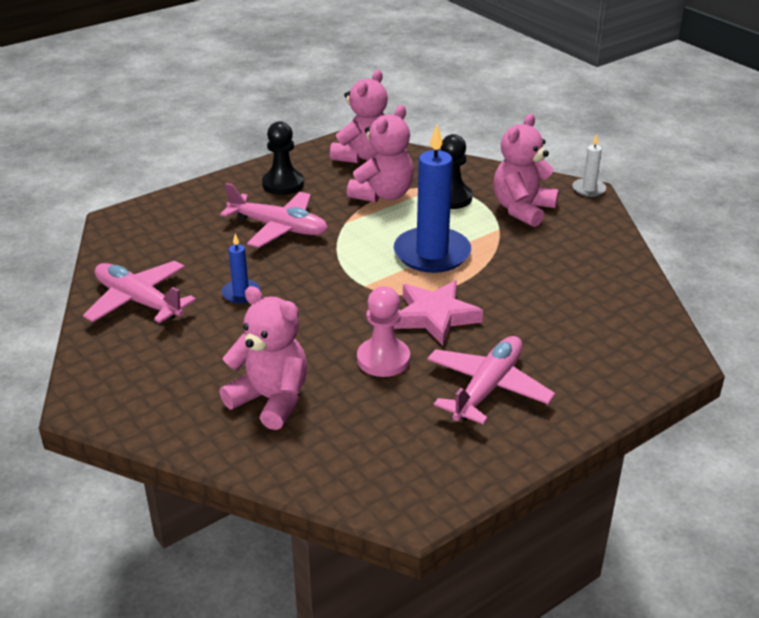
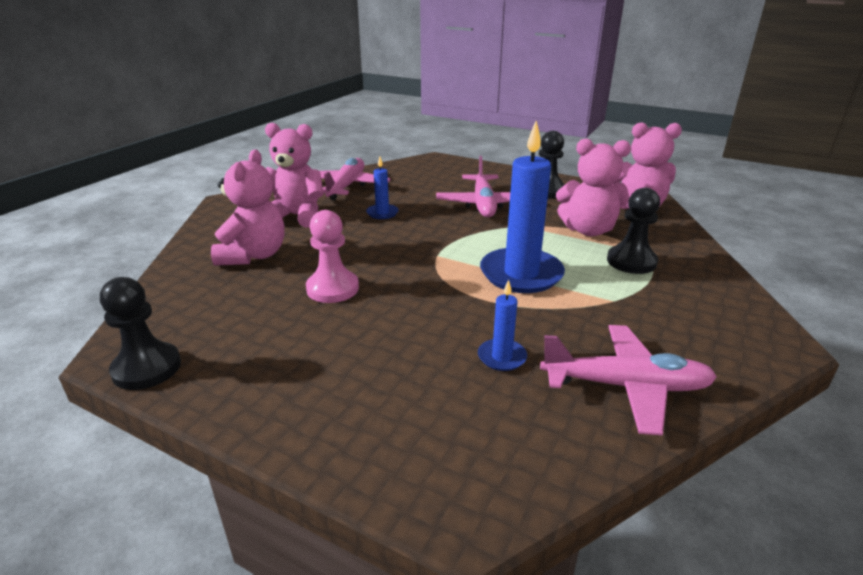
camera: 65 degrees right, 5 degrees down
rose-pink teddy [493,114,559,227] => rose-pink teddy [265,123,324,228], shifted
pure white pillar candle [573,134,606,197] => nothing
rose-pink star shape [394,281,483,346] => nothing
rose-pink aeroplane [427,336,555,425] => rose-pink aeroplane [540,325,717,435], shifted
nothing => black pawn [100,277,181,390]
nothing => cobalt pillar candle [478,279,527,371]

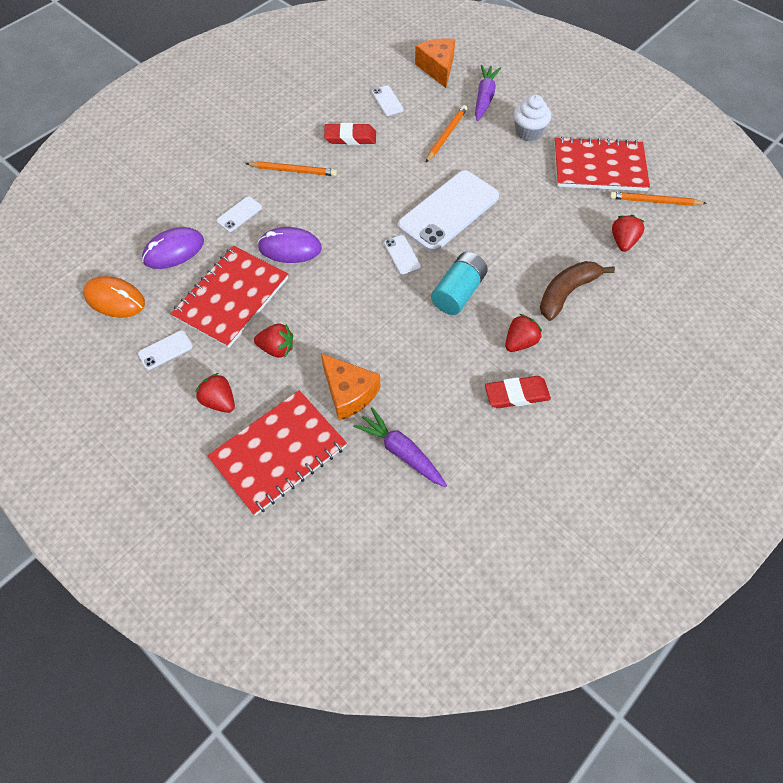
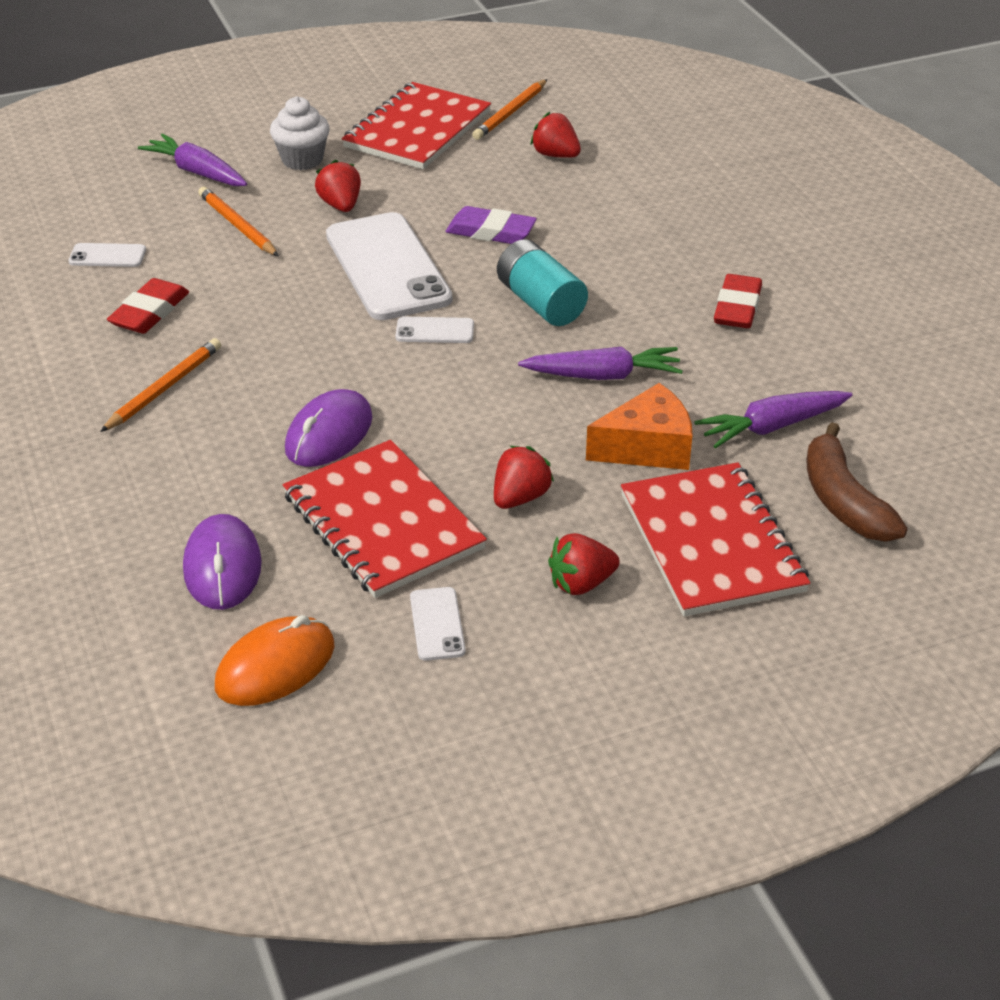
camera: 65 degrees left, 20 degrees down
orange piece of cheese [415,38,455,88] => nothing
pure white mobile phone [216,196,262,232] => nothing
russet banana [540,261,615,321] => russet banana [806,422,908,542], shifted
scarlet strawberry [505,314,542,352] => scarlet strawberry [315,160,361,212], shifted
nothing => royal purple eraser [446,206,537,244]
nothing => royal purple carrot [518,347,683,380]

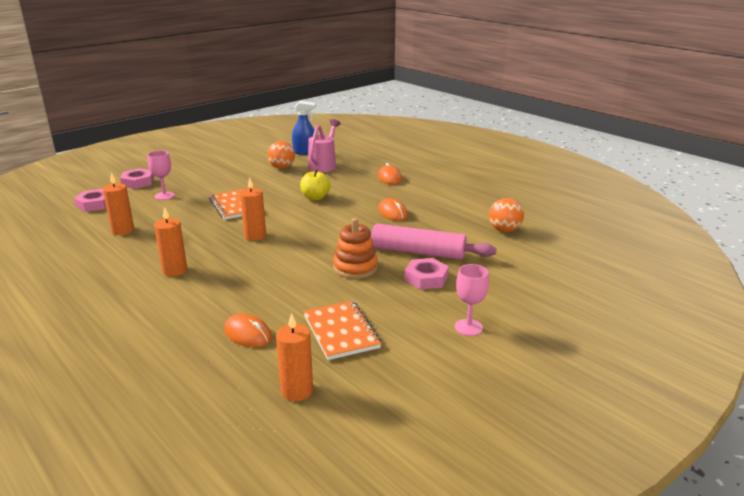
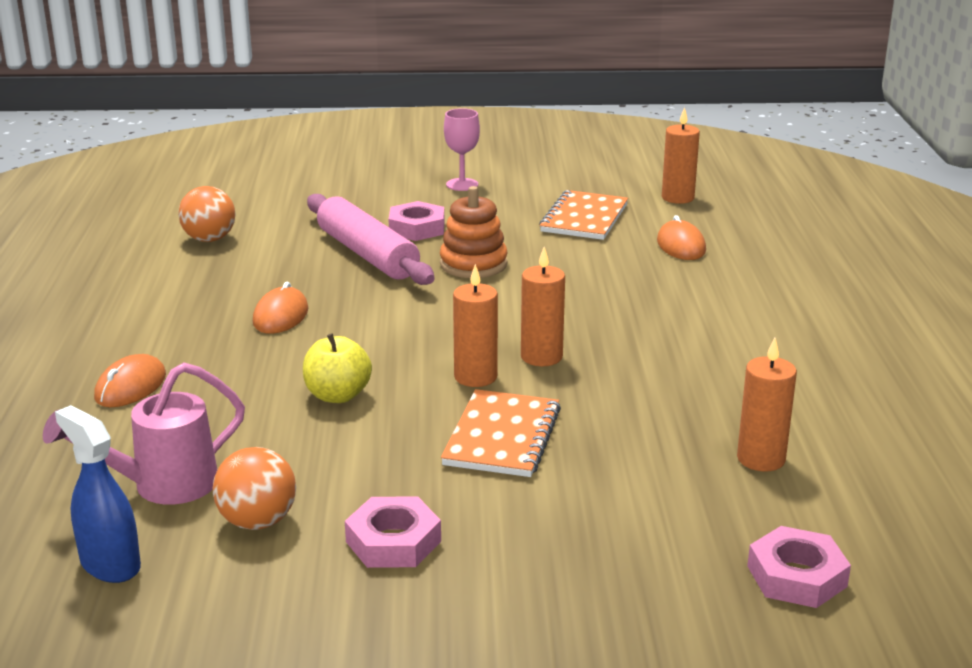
camera: 140 degrees left, 0 degrees up
rose-pink goblet [147,151,175,200] => nothing
rose-pink nut [120,168,154,189] => rose-pink nut [345,496,441,568], shifted
orange pillar candle [154,207,187,276] => orange pillar candle [453,264,498,387], shifted

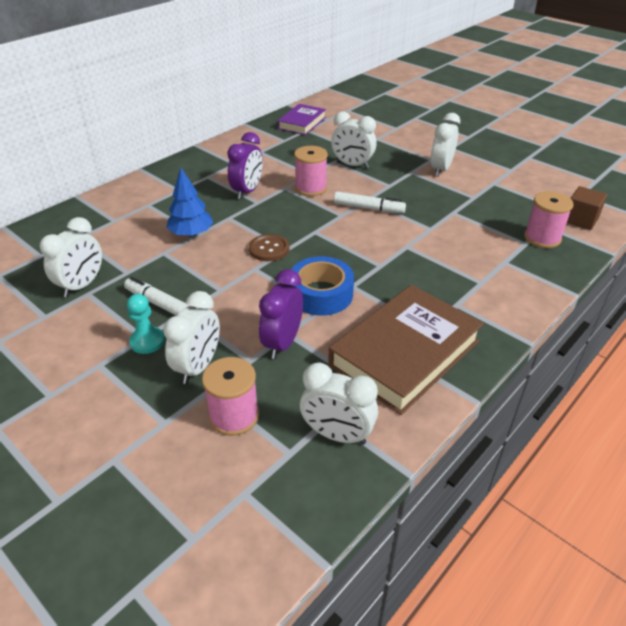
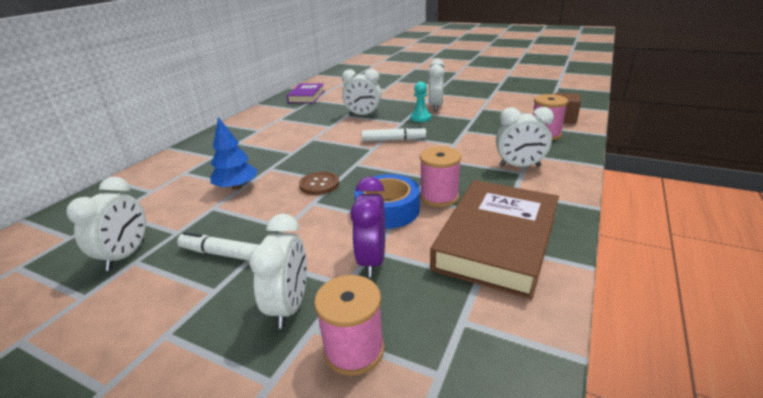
camera: 15 degrees left, 10 degrees down
royal purple alarm clock [227,132,263,199] => nothing
rose-pink bobbin [294,146,328,196] => rose-pink bobbin [420,147,461,207], shifted
teal pawn [127,294,165,354] => teal pawn [410,82,431,122], shifted
pure white alarm clock [300,363,378,445] => pure white alarm clock [496,107,554,167], shifted

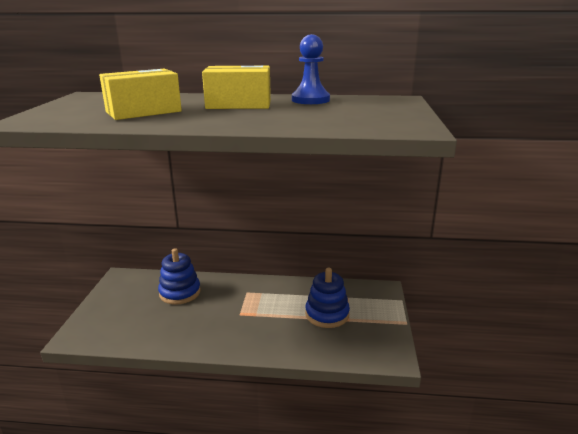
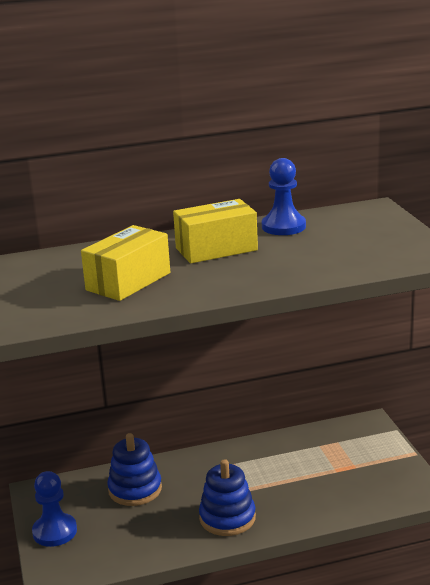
camera: 20 degrees left, 0 degrees up
cobalt stacking rings [305,268,350,328] => cobalt stacking rings [199,459,256,536], shifted
nothing => cobalt pawn [32,471,77,547]

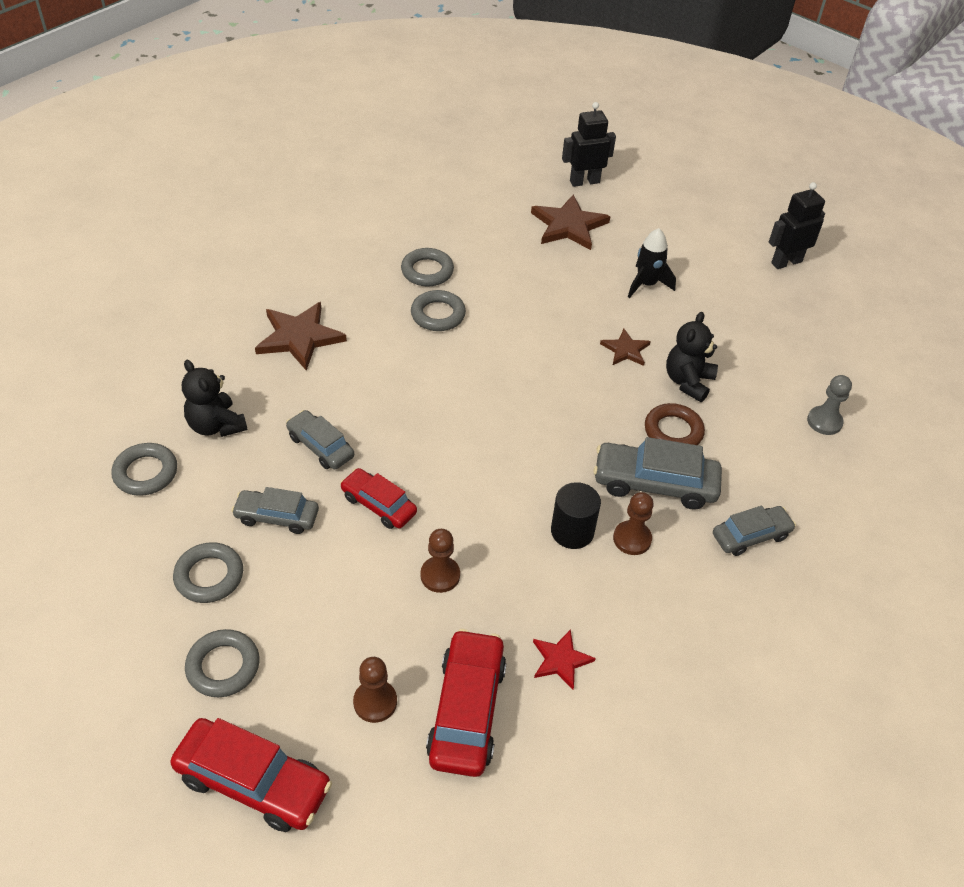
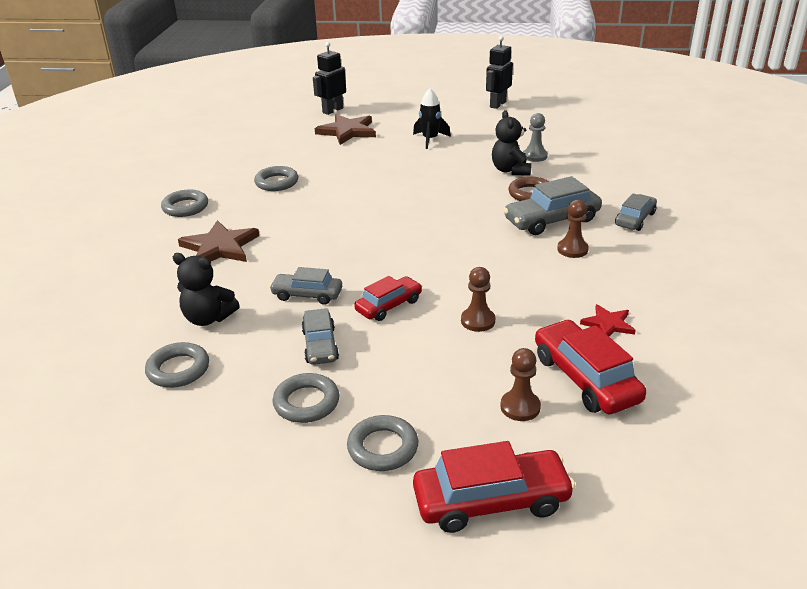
camera: 30 degrees left, 15 degrees down
grey torus [411,290,466,331] => grey torus [161,189,208,217], shifted
russet star shape [600,329,651,366] => nothing
grey pawn [807,375,852,435] => grey pawn [523,113,548,162], shifted
scarlet car [340,468,417,529] => scarlet car [354,276,422,321], 135 degrees clockwise
black cylinder shape [551,482,601,549] => nothing
grey car [231,487,319,534] => grey car [301,308,339,365], 75 degrees counterclockwise

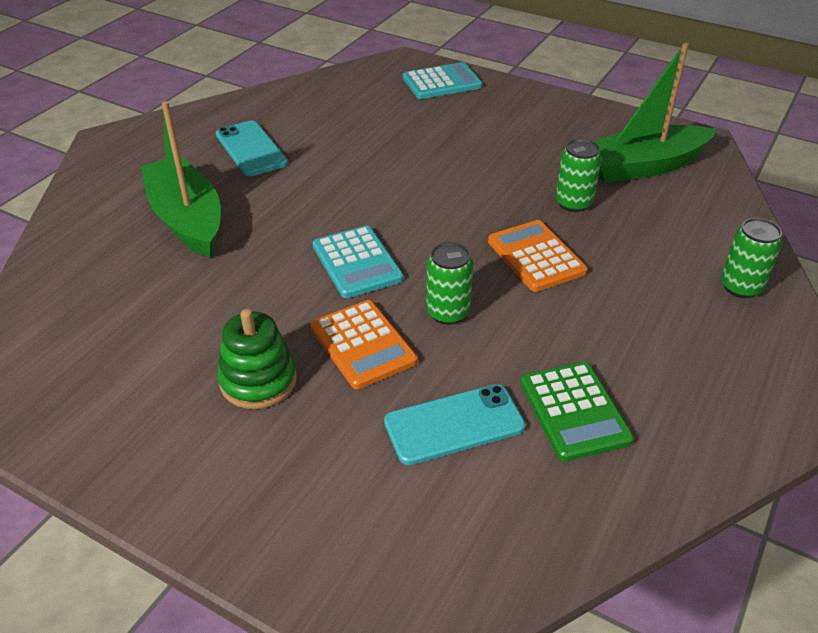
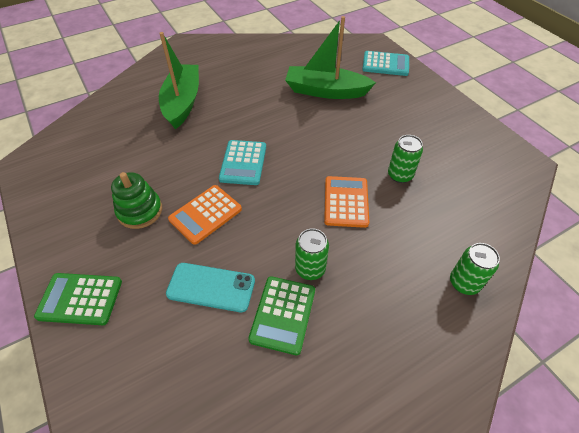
camera: 30 degrees right, 10 degrees up
green sailboat [594,43,717,183] => green sailboat [285,16,376,99], shifted
teal mobile phone [216,121,288,176] => nothing
green can [426,242,473,325] => green can [295,229,329,280], shifted
orange adding machine [310,300,418,389] => orange adding machine [168,185,242,245], 45 degrees clockwise
nothing => green adding machine [34,273,122,325]

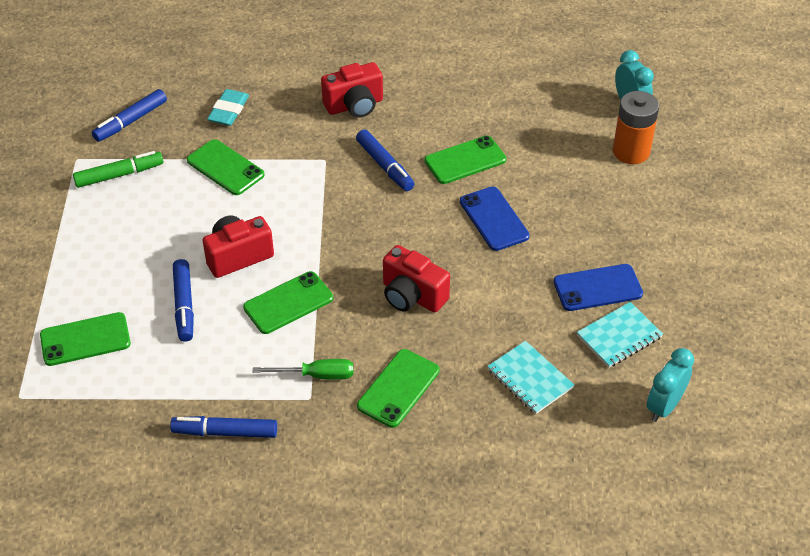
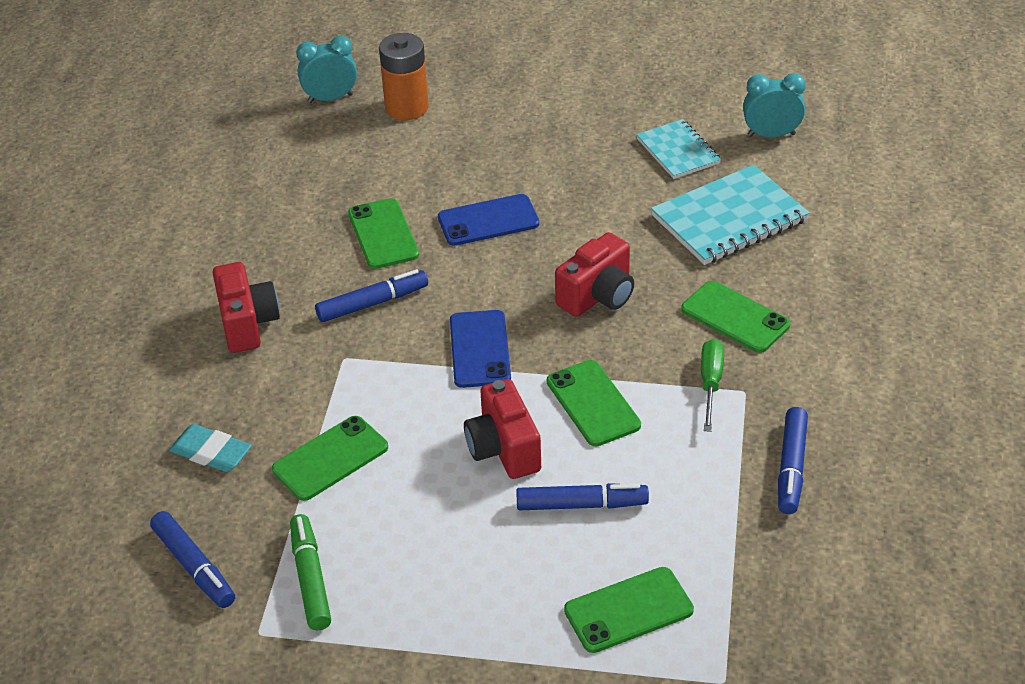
camera: 80 degrees left, 5 degrees down
cobalt mobile phone [553,264,643,311] => cobalt mobile phone [450,310,511,388], shifted
green mobile phone [40,312,131,366] => green mobile phone [564,567,694,653], 75 degrees clockwise
teal exercise book [487,341,574,414] => teal exercise book [651,165,810,265], x1.63
teal alarm clock [647,348,694,422] => teal alarm clock [743,73,806,137], 135 degrees clockwise

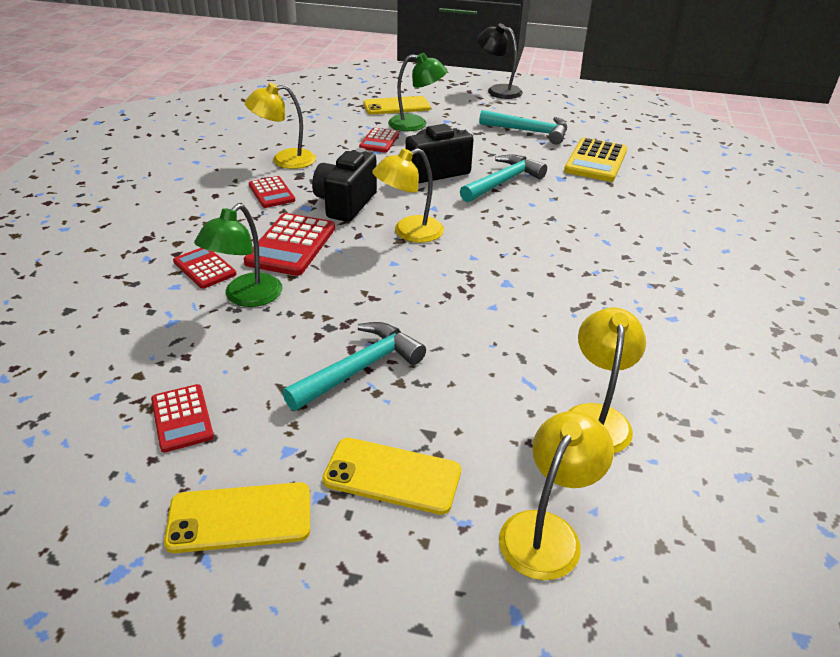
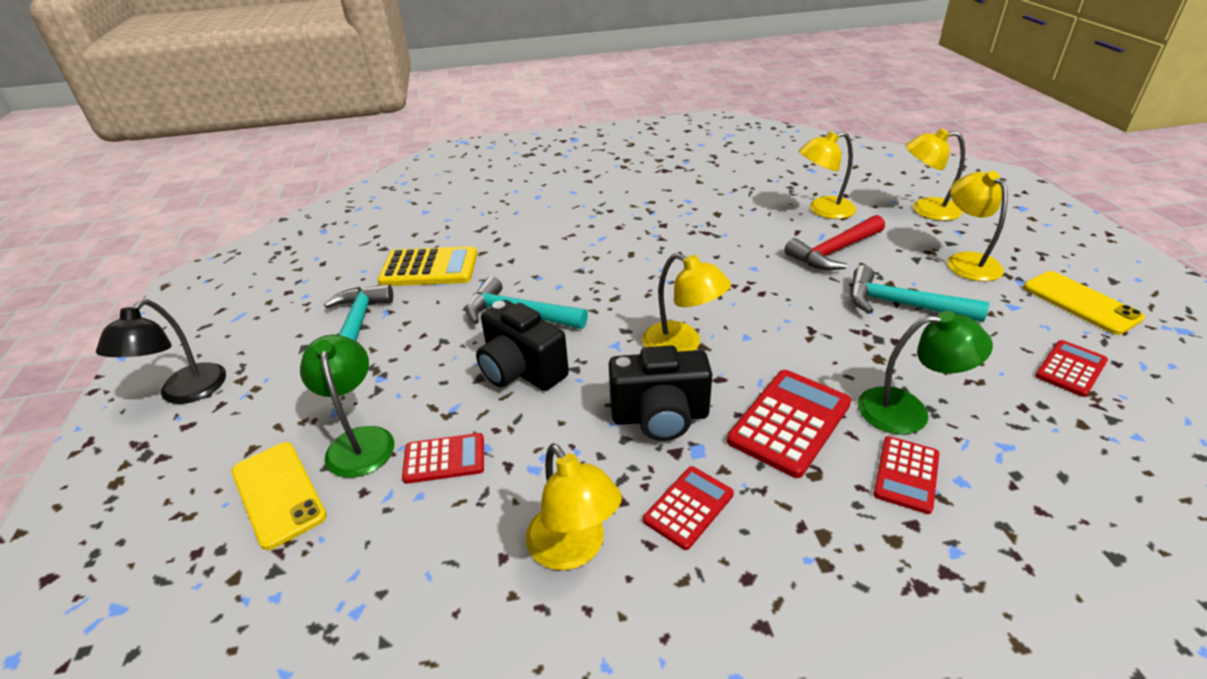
camera: 110 degrees left, 0 degrees up
scarlet adding machine [243,213,335,276] => scarlet adding machine [727,370,851,478], 45 degrees counterclockwise
yellow mobile phone [322,438,461,515] => yellow desk lamp [947,171,1008,281]
nothing => scarlet claw hammer [784,215,885,270]

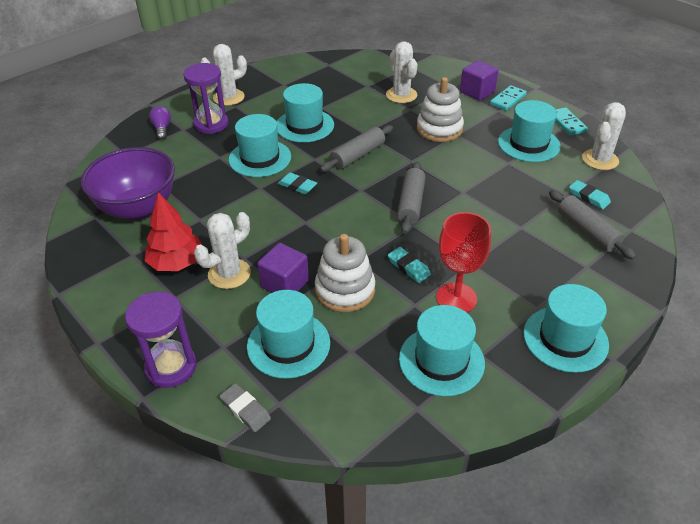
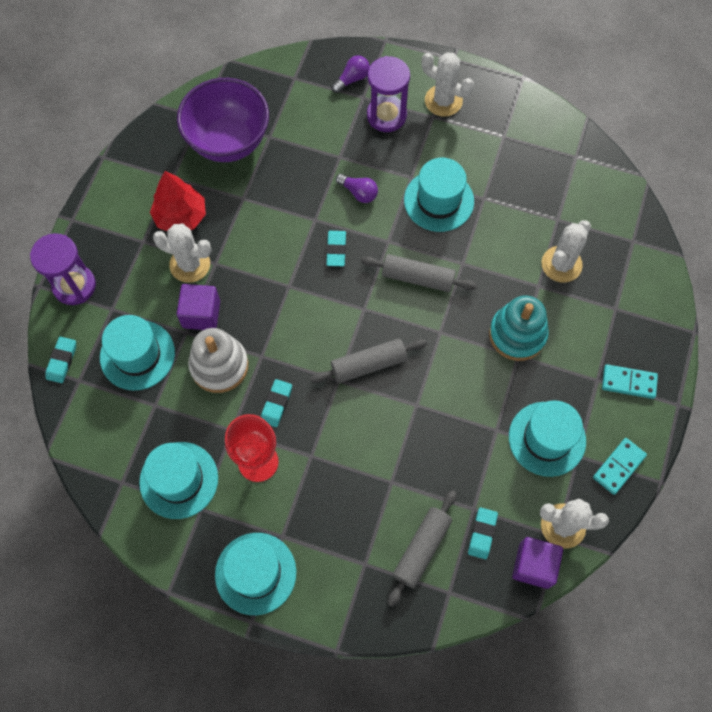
camera: 60 degrees right, 25 degrees up
royal purple block [460,60,499,101] => royal purple block [512,537,563,589], shifted
pure white stacking rings [417,77,464,142] => teal stacking rings [489,296,549,361]
teal tall hat [229,114,291,177] => royal purple bulb [336,174,378,203]
grey eraser [219,383,271,432] => teal eraser [46,337,76,383]

